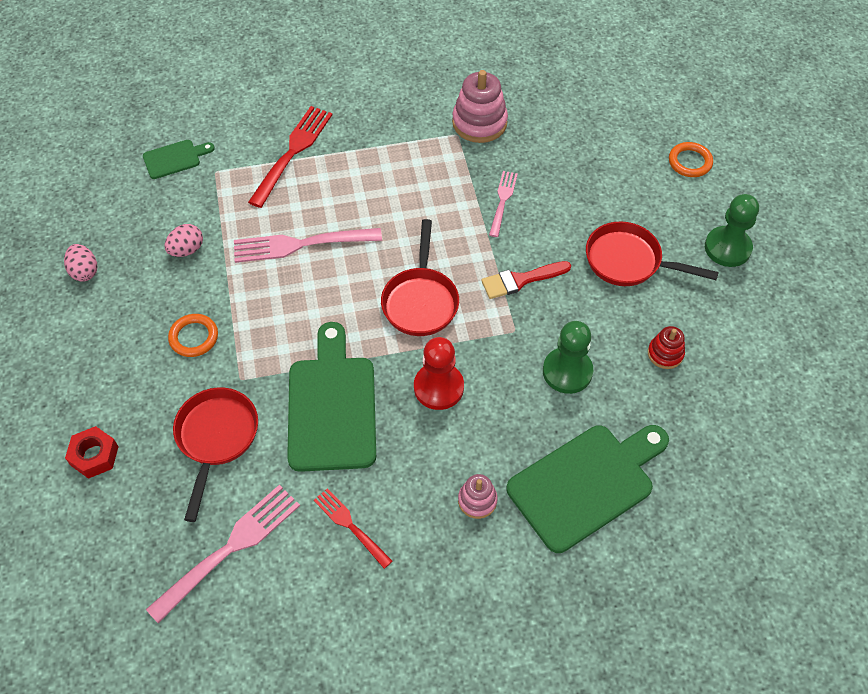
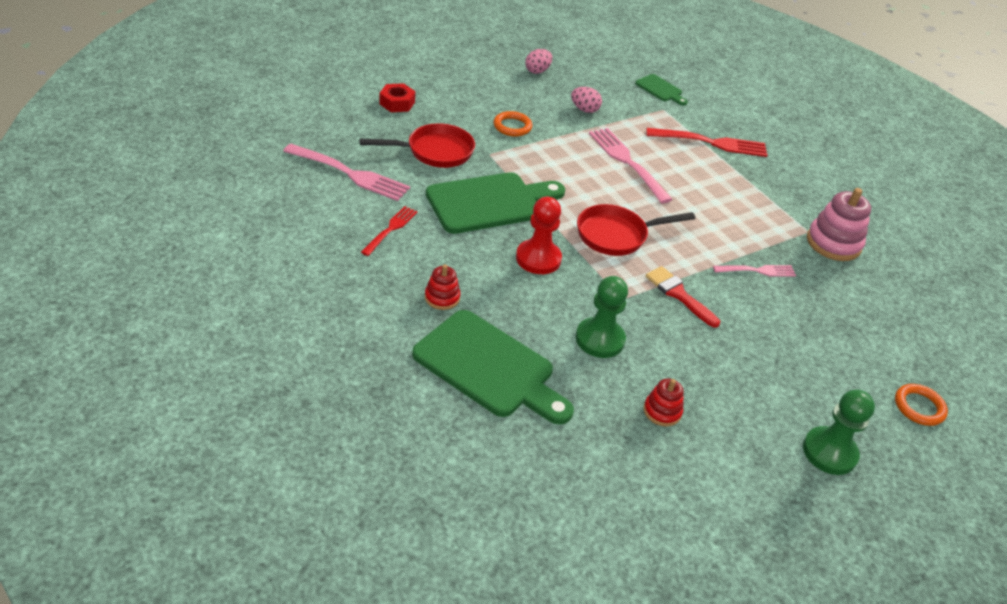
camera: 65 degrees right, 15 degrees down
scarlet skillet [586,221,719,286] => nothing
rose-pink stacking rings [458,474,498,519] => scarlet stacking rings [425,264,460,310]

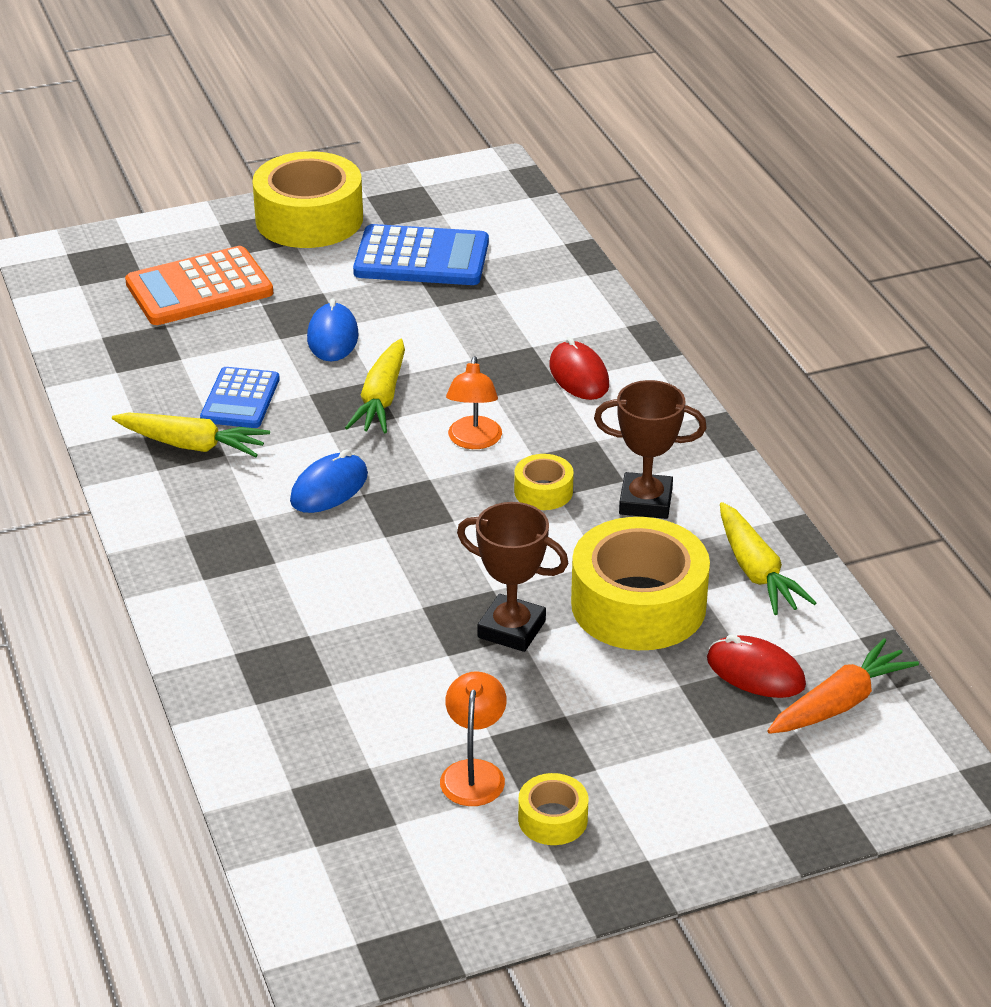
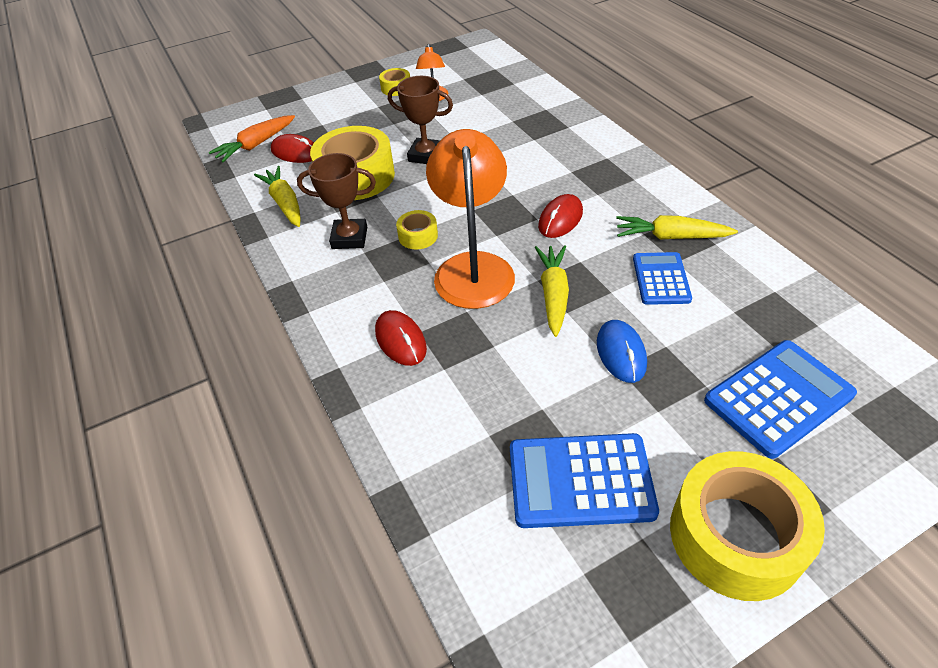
camera: 175 degrees right, 10 degrees up
orange adding machine [125,246,273,325] => cobalt adding machine [704,340,857,459]
orange desk lamp [446,356,502,449] => orange desk lamp [426,129,515,309], x2.00
cobalt computer mouse [290,449,368,513] => scarlet computer mouse [538,194,583,238]

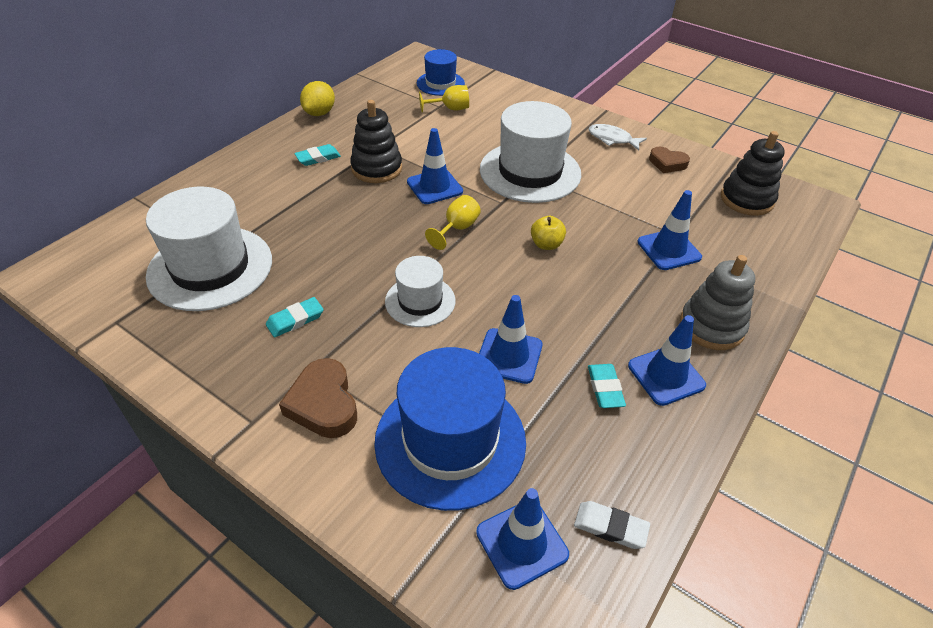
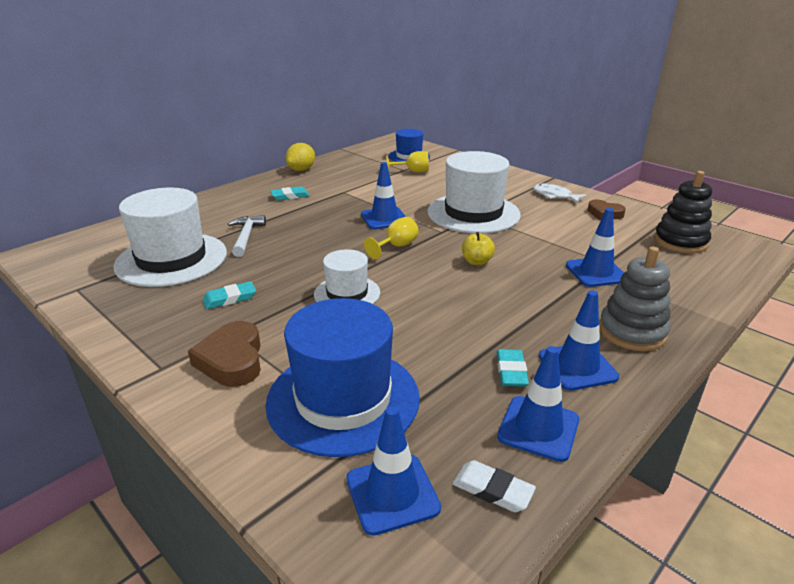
camera: 10 degrees right, 15 degrees down
black stacking rings [350,100,402,183] => nothing
cobalt traffic cone [479,295,542,384] => cobalt traffic cone [497,346,579,462], shifted
nothing => pure white claw hammer [228,215,266,257]

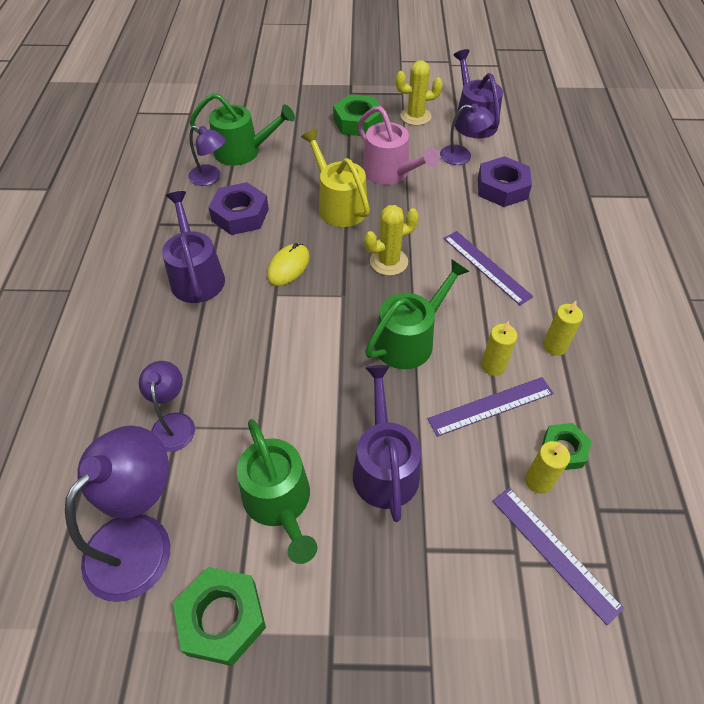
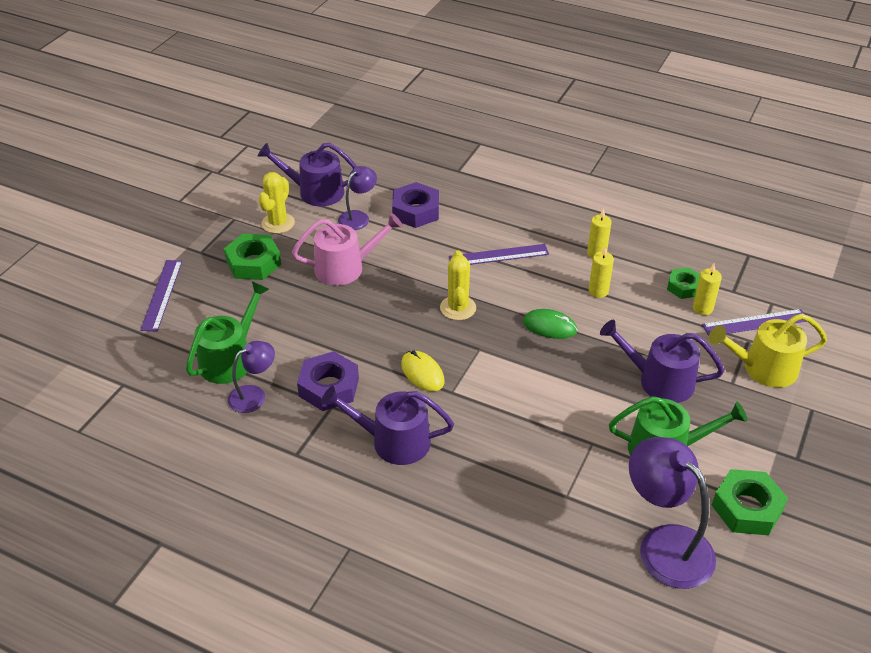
camera: 65 degrees left, 10 degrees down
yellow sprinkling can [301,129,370,227] => yellow sprinkling can [709,314,827,388], shifted
green sprinkling can [365,259,470,369] => green computer mouse [523,309,578,339]
royal purple desk lamp [139,361,195,452] => nothing
royal purple straightedge [428,377,553,437] => royal purple straightedge [140,260,182,332], shifted

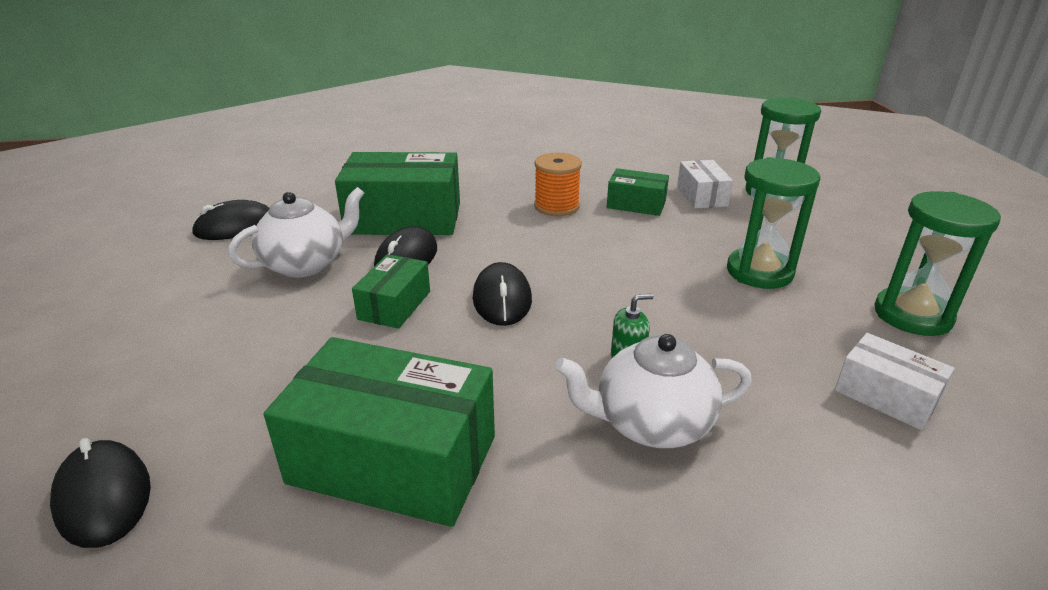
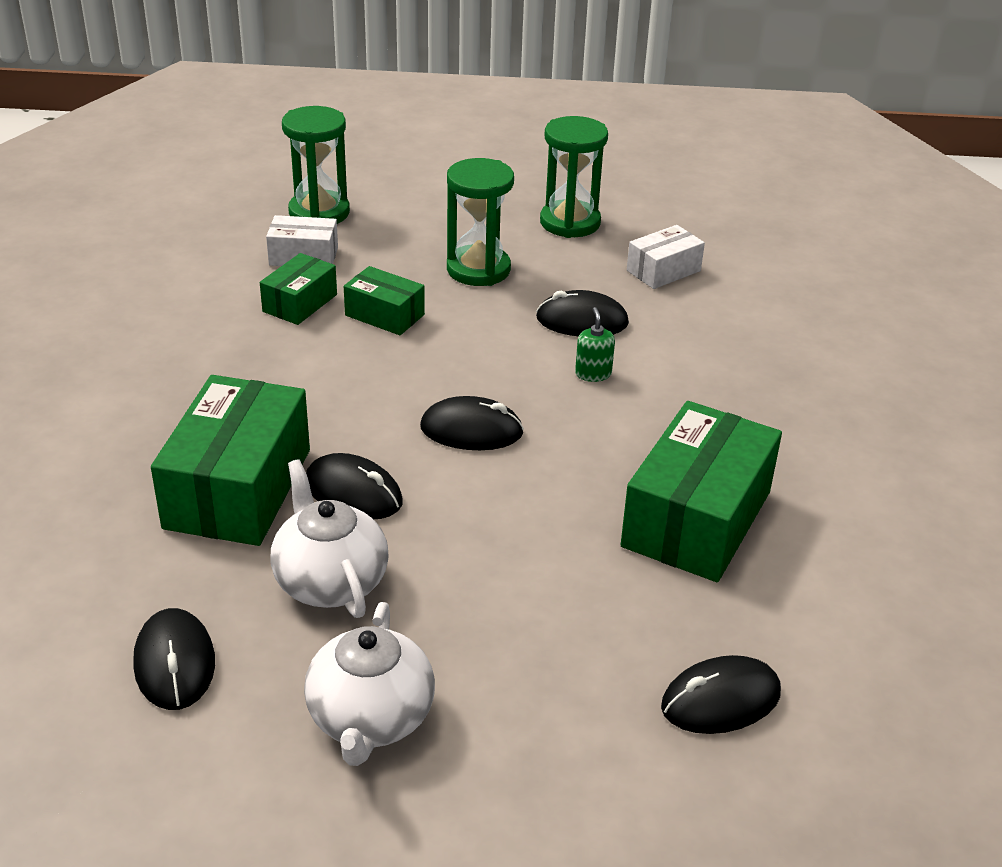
camera: 80 degrees left, 5 degrees up
orange bobbin [534,153,582,216] => nothing
green box [352,254,430,329] => green box [344,266,425,335], shifted
pure white teapot [555,334,752,448] => pure white teapot [304,602,435,766], shifted
nothing => black computer mouse [536,290,629,337]

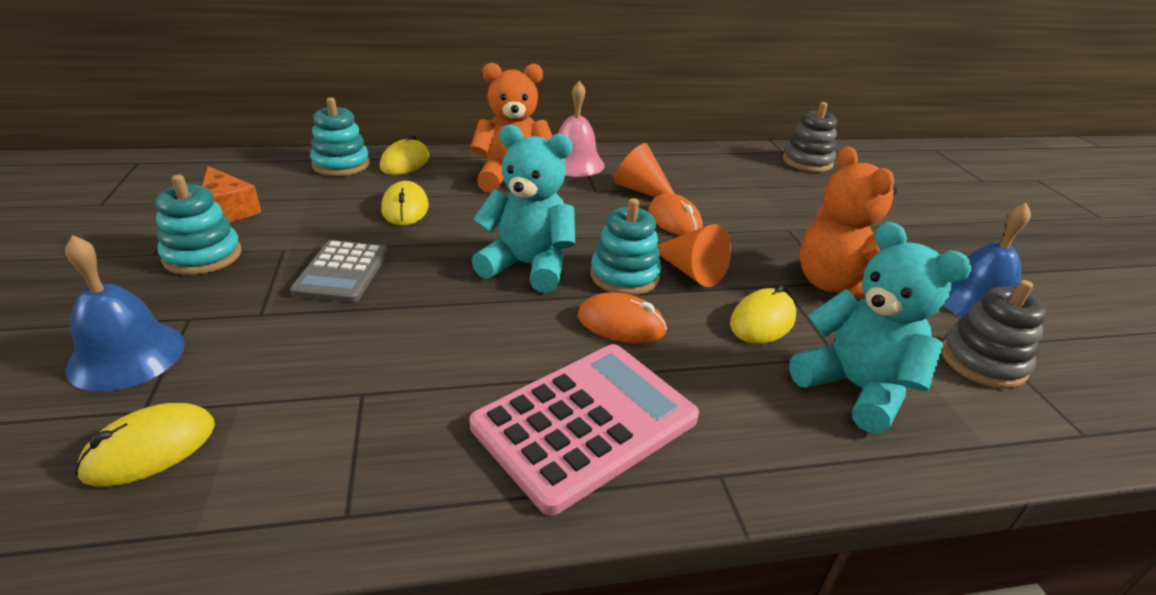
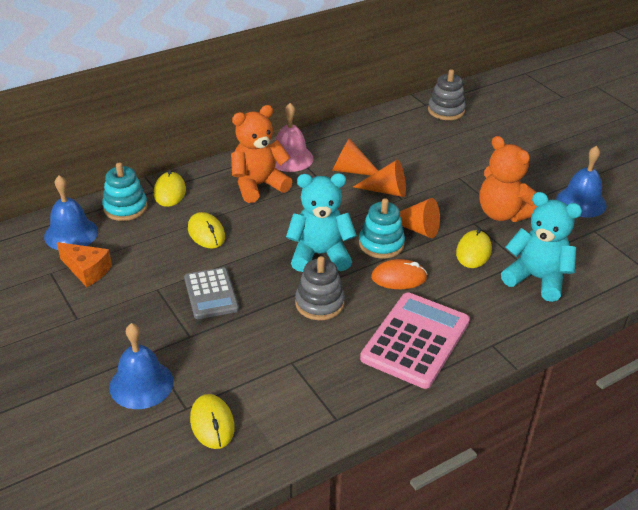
camera: 20 degrees left, 5 degrees up
teal stacking rings [155,175,241,275] => nothing
orange computer mouse [648,193,703,236] => orange cone shape [353,160,406,197]
grey stacking rings [942,280,1047,389] => grey stacking rings [295,256,345,320], shifted
yellow computer mouse [75,403,215,487] => yellow computer mouse [190,394,235,449], 45 degrees counterclockwise
nothing => cobalt bell [44,175,98,250]

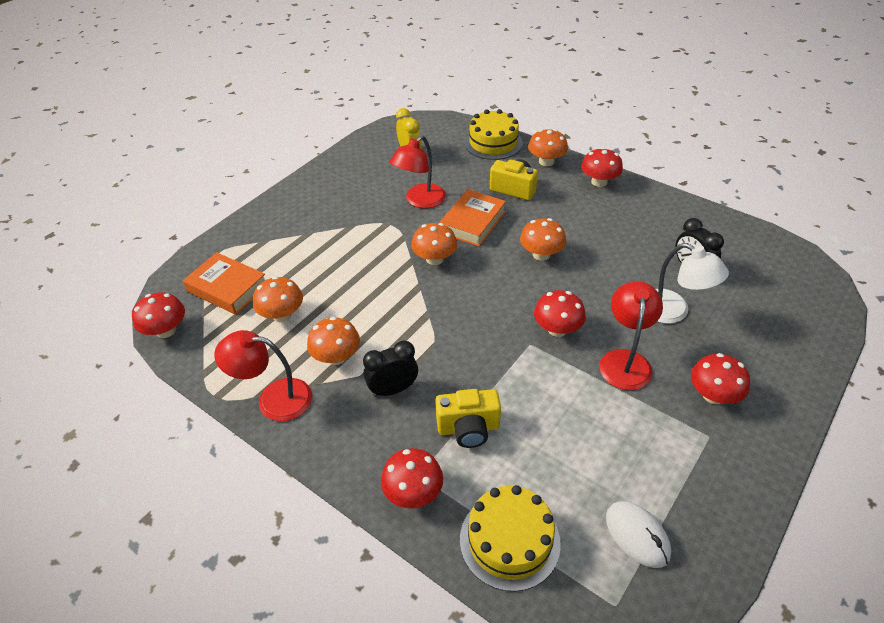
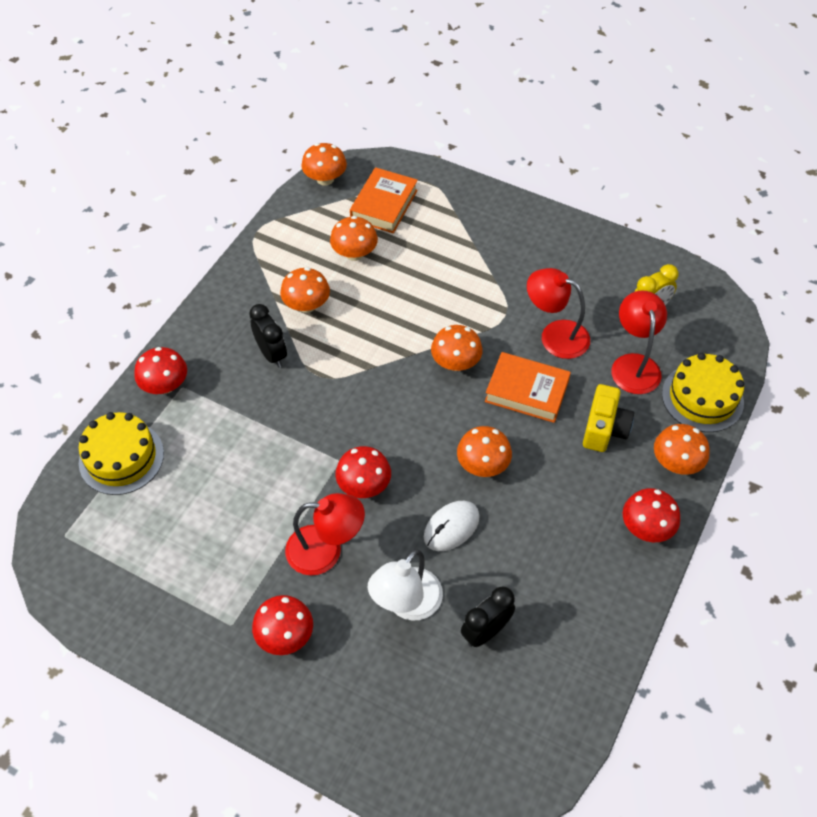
camera: 80 degrees right, 10 degrees up
scarlet toadstool [132,292,185,338] => orange toadstool [301,143,347,186]
scarlet desk lamp [214,330,312,421] => scarlet desk lamp [611,290,667,394], shifted
yellow camera [435,389,501,448] => nothing
pure white computer mouse [606,501,671,568] => pure white computer mouse [424,501,480,551], shifted

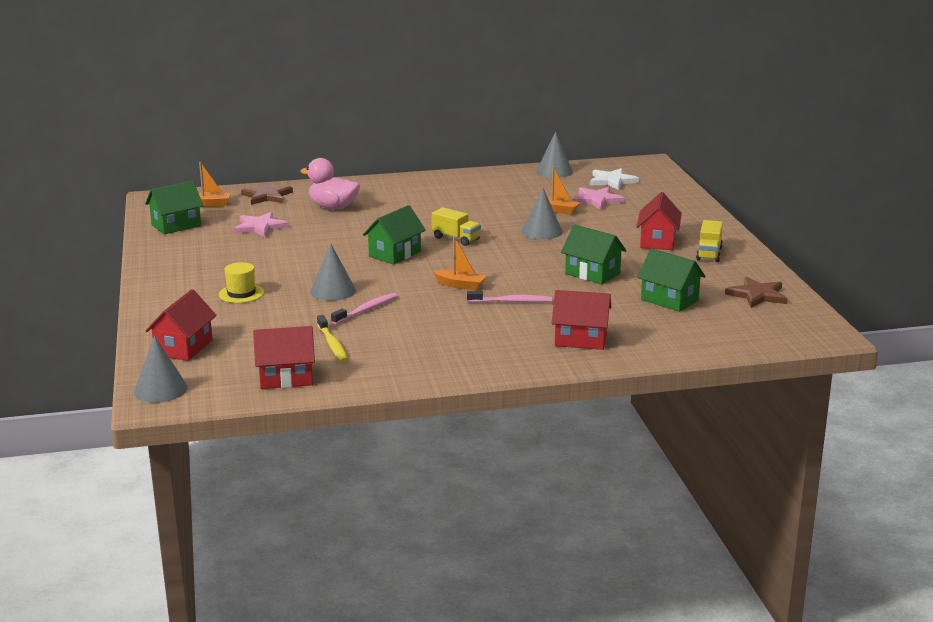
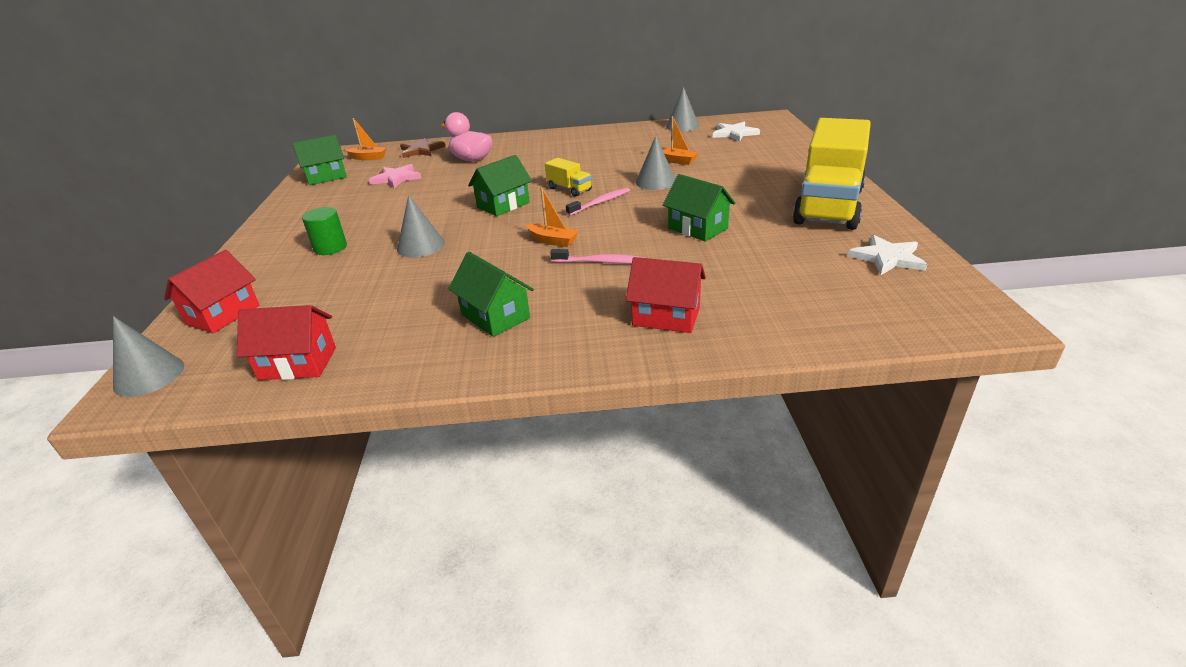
camera: 10 degrees right, 10 degrees up
rose-pink star shape [573,187,625,210] => nothing
scarlet cottage [636,192,682,250] => nothing
yellow truck [696,220,723,262] => yellow truck [793,118,871,230], x2.39
green cottage [637,248,706,312] => green cottage [448,252,534,337], shifted
yellow tall hat [219,262,264,303] => green cylinder shape [302,207,347,255]
russet star shape [725,277,787,308] => pure white star shape [848,235,927,275]
rose-pink dental brush [331,293,398,325] => rose-pink dental brush [566,188,630,216], shifted
yellow dental brush [317,315,348,362] => nothing

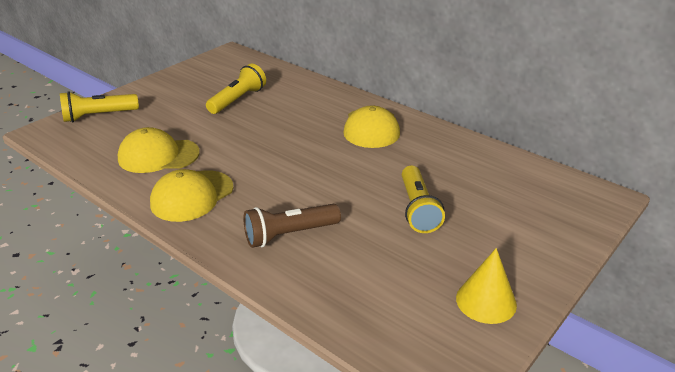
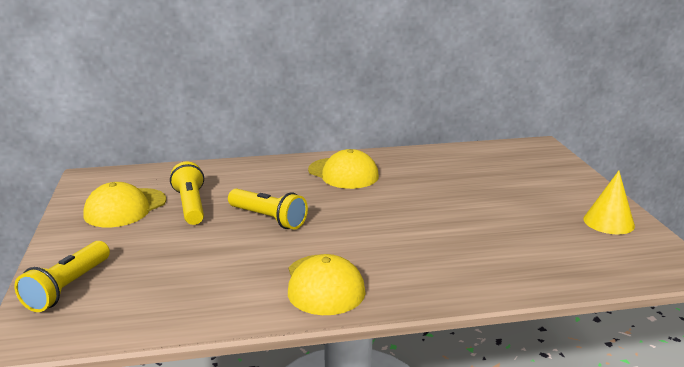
camera: 50 degrees left, 10 degrees down
yellow peaked cap [118,127,200,173] => yellow peaked cap [83,182,166,227], shifted
yellow torch [402,166,445,233] => yellow torch [228,189,308,229], shifted
russet torch [243,204,341,248] => nothing

